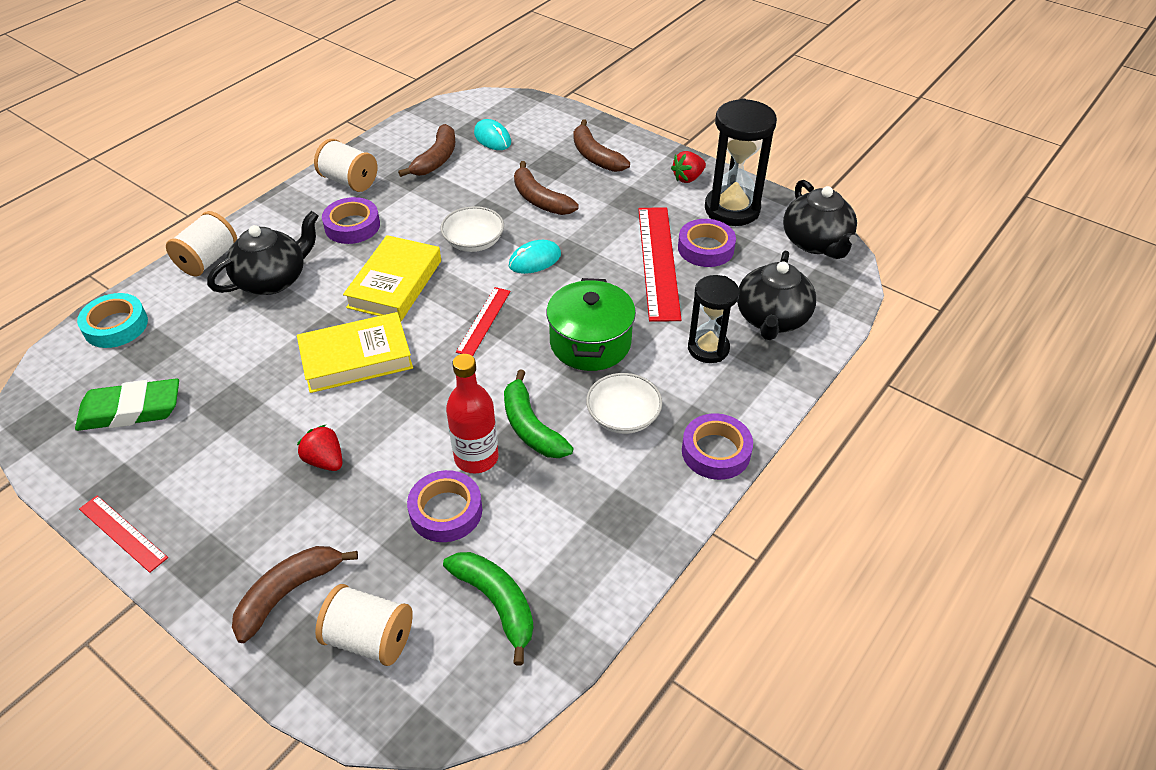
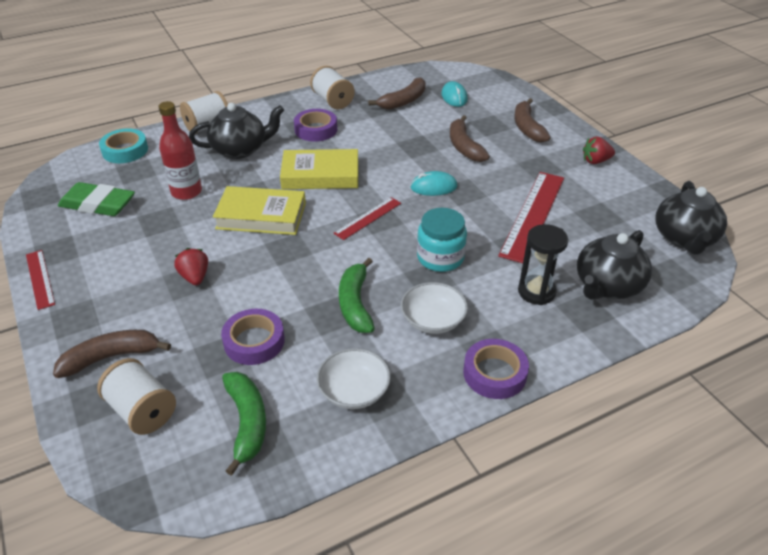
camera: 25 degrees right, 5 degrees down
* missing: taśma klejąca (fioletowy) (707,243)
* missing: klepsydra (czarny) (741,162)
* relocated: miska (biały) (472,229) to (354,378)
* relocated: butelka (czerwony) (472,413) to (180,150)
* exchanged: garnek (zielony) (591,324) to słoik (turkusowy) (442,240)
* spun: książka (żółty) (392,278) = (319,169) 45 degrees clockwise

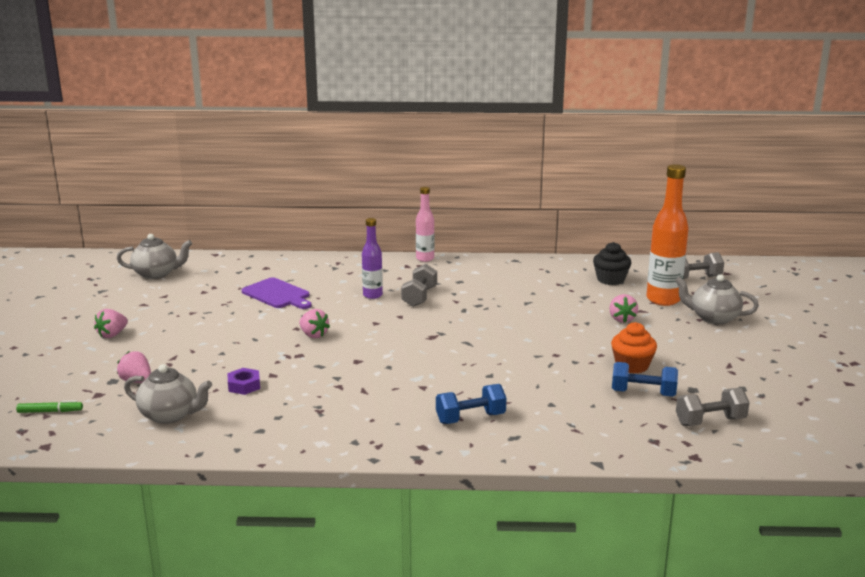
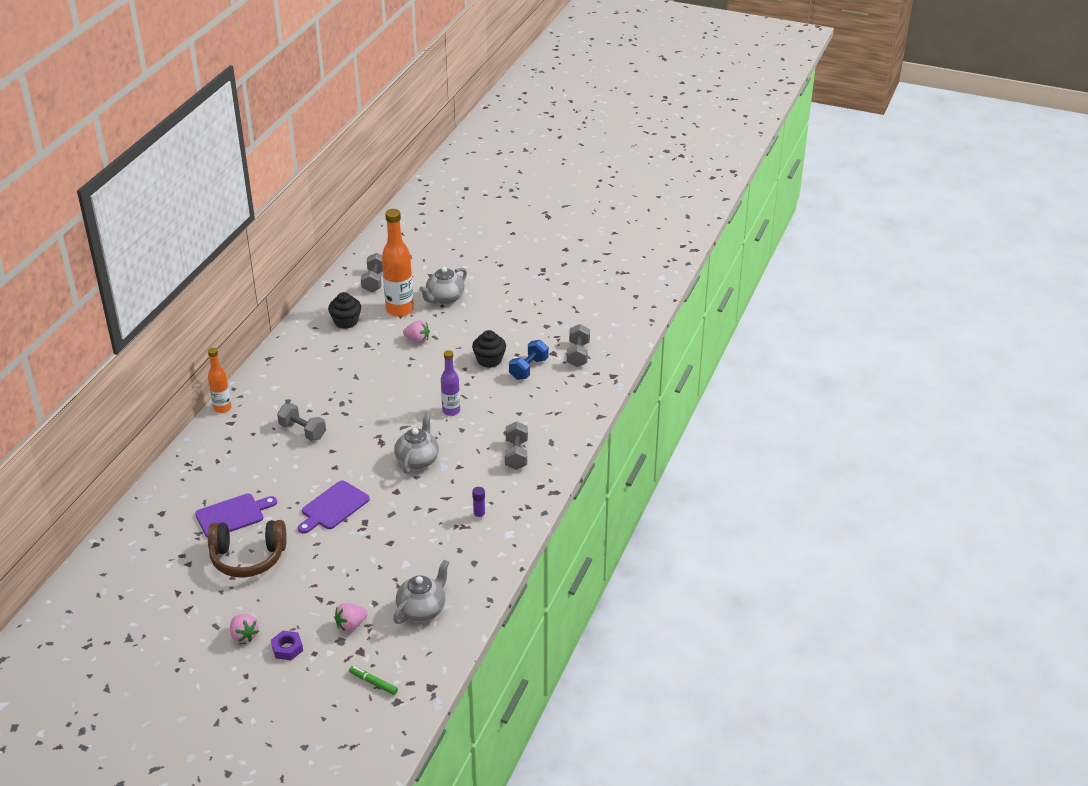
camera: 70 degrees left, 15 degrees up
* appeared: słuchawki (brązowy) (247,549)
* appeared: klej w sztyfcie (fioletowy) (479,503)
* relocated: imbryk (szary) (154,256) to (416,443)
* relocated: nakrętka (fioletowy) (244,381) to (287,645)
* relocated: butelka (fioletowy) (372,258) to (450,383)
* exchanged: truskawka (różowy) (314,323) to deska do krojenia (fioletowy) (334,507)
* colour: butelka (różowy) (425,224) to butelka (pomarańczowy) (219,380)
* colour: hantel (niebieski) (471,404) to hantel (szary) (516,446)
* colour: muffinka (pomarańczowy) (634,347) to muffinka (czarny) (489,349)
* spun: flamaster (zielony) (49,406) = (373,680) 75 degrees counterclockwise

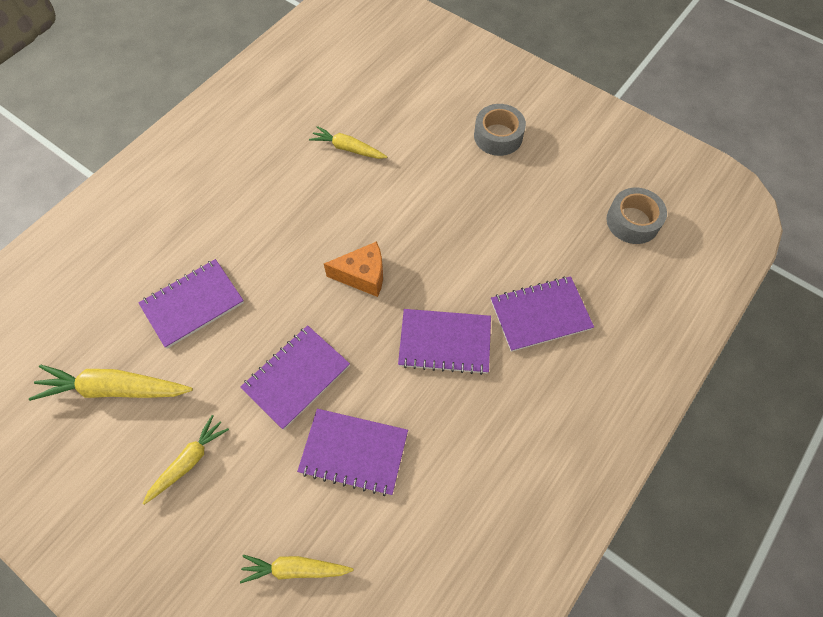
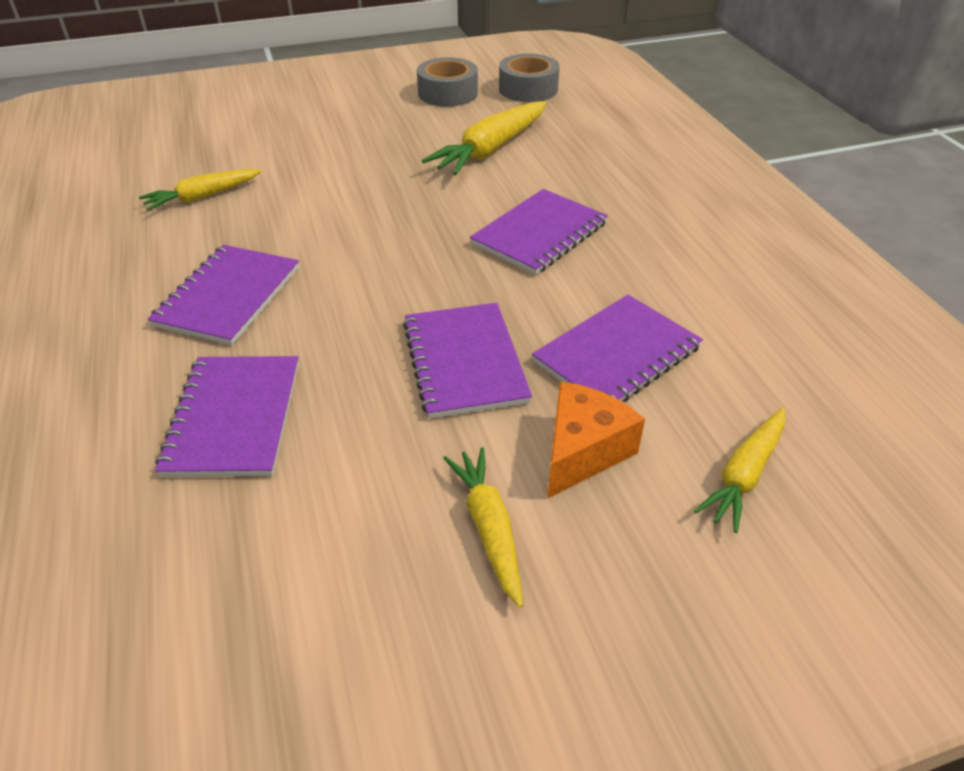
camera: 55 degrees left, 20 degrees down
* relocated: marchewka (żółty) (111,383) to (484,138)
* relocated: ser (pomarańczowy) (353,269) to (596,440)
* relocated: taśma klejąca (szary) (500,130) to (447,82)
* relocated: zeszyt (fioletowy) (542,314) to (223,295)

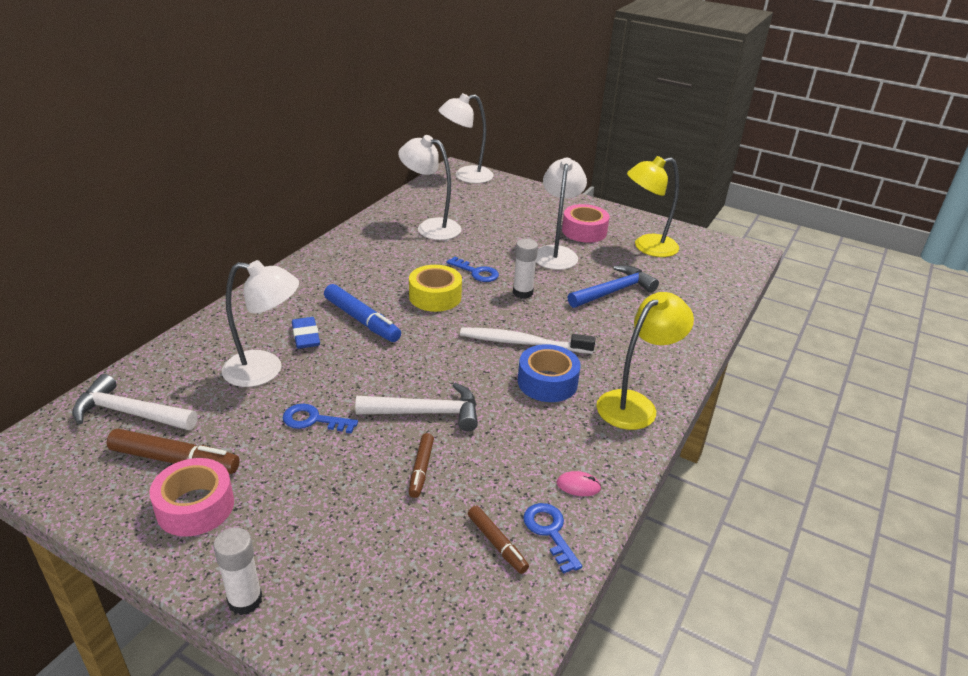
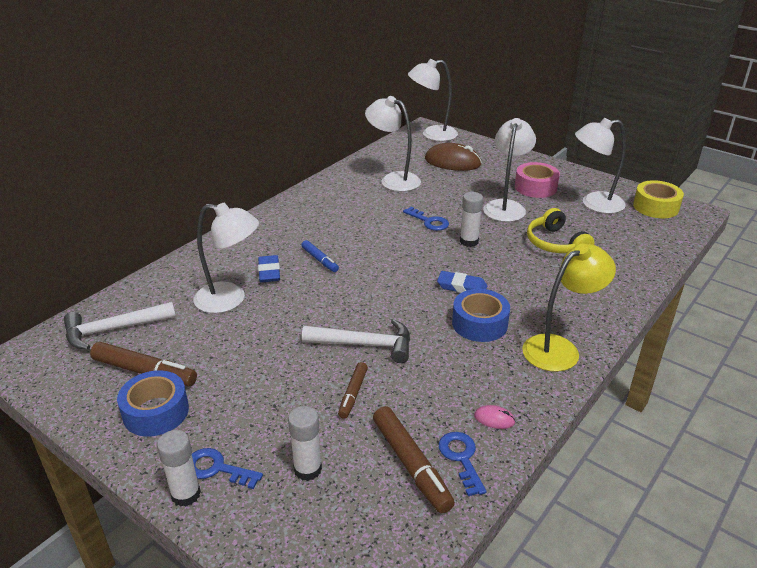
camera: 10 degrees right, 0 degrees up
* appeared: klej w sztyfcie (biały) (305,443)
* appeared: myszka (brązowy) (453,157)
* relocated: klucz (niebieski) (320,419) to (227,468)
* relocated: taśma klejąca (żółty) (435,288) to (658,199)
* exchanged: szczoteczka do zębów (biały) (527,340) to gumka do mazania (niebieski) (462,282)
* exchanged: młotek (niebieski) (613,286) to słuchawki (żółty) (560,230)
* colour: taśma klejąca (różowy) (191,497) to taśma klejąca (niebieski) (153,403)
* colour: lampka (żółty) (653,206) to lampka (biały) (600,166)
* spun: młotek (biały) (135,402) = (120,326) 45 degrees counterclockwise
* size: flamaster (niebieski) (362,313) = (320,256) x0.60
* size: flamaster (brązowy) (498,540) = (414,460) x1.67

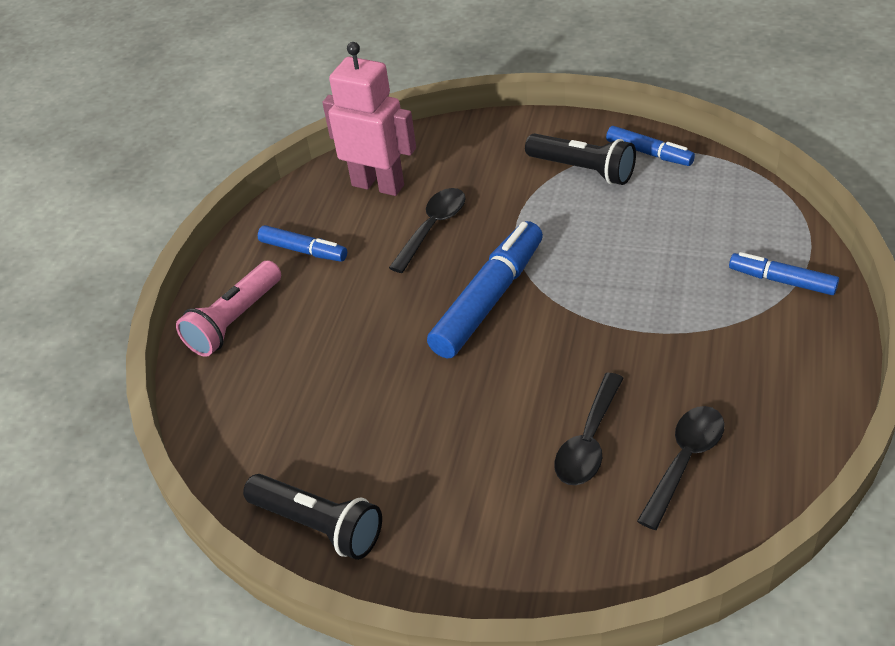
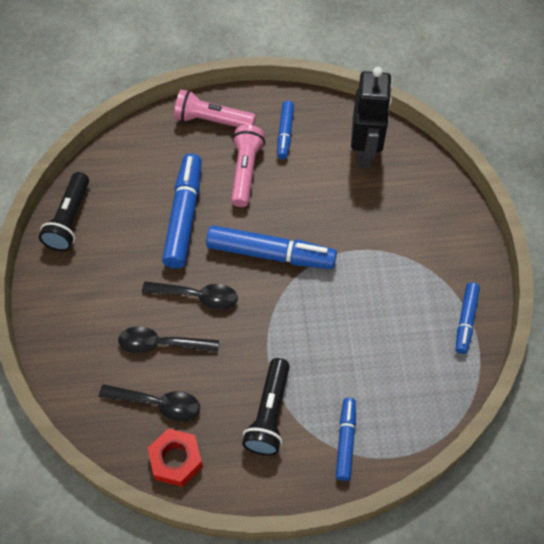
camera: 65 degrees right, 15 degrees up
* appeared: nakrętka (czerwony) (175,457)
* appeared: flamaster (niebieski) (182,210)
* appeared: latarka (różowy) (248,166)
* relocated: łyżka (czarny) (427,230) to (190,295)
* relocated: latarka (czarny) (580,159) to (266,407)
* colour: robot (różowy) (369,119) to robot (czarny) (371,118)

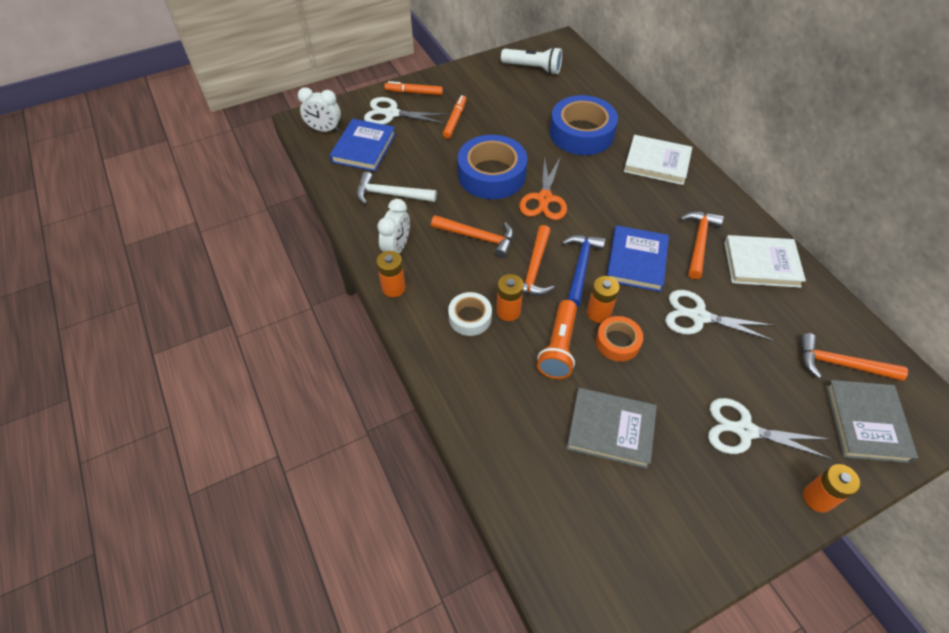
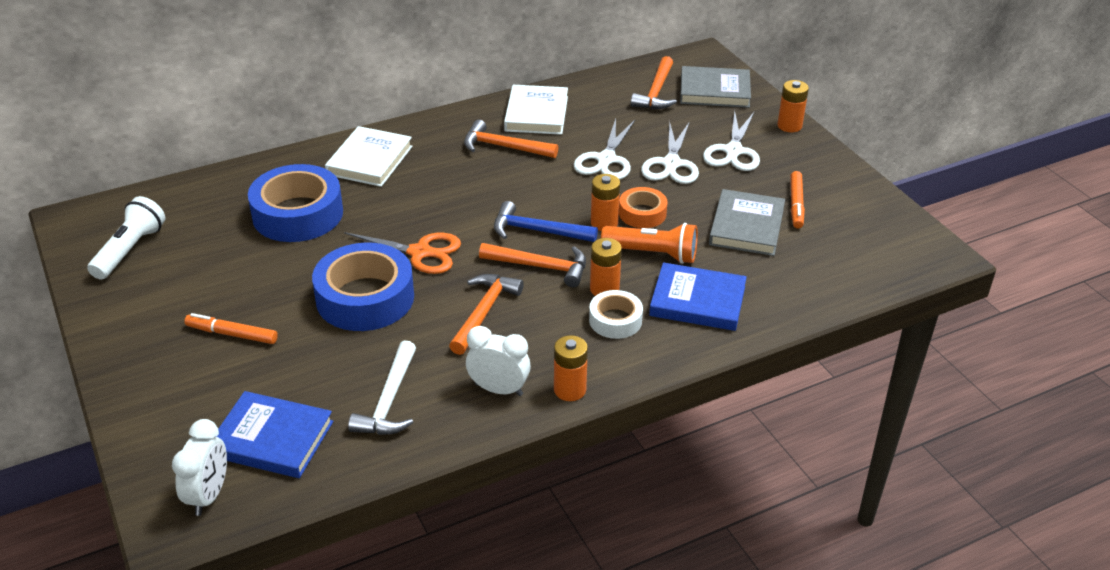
camera: 90 degrees left, 15 degrees down
* relocated: nożyczki (biały) (406,111) to (670,152)
* relocated: flamaster (pomarańczowy) (413,88) to (797,200)
* relocated: książka (niebieski) (638,258) to (698,296)

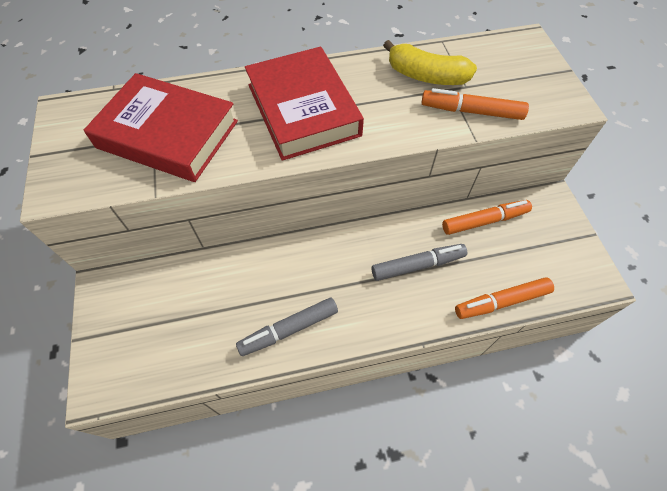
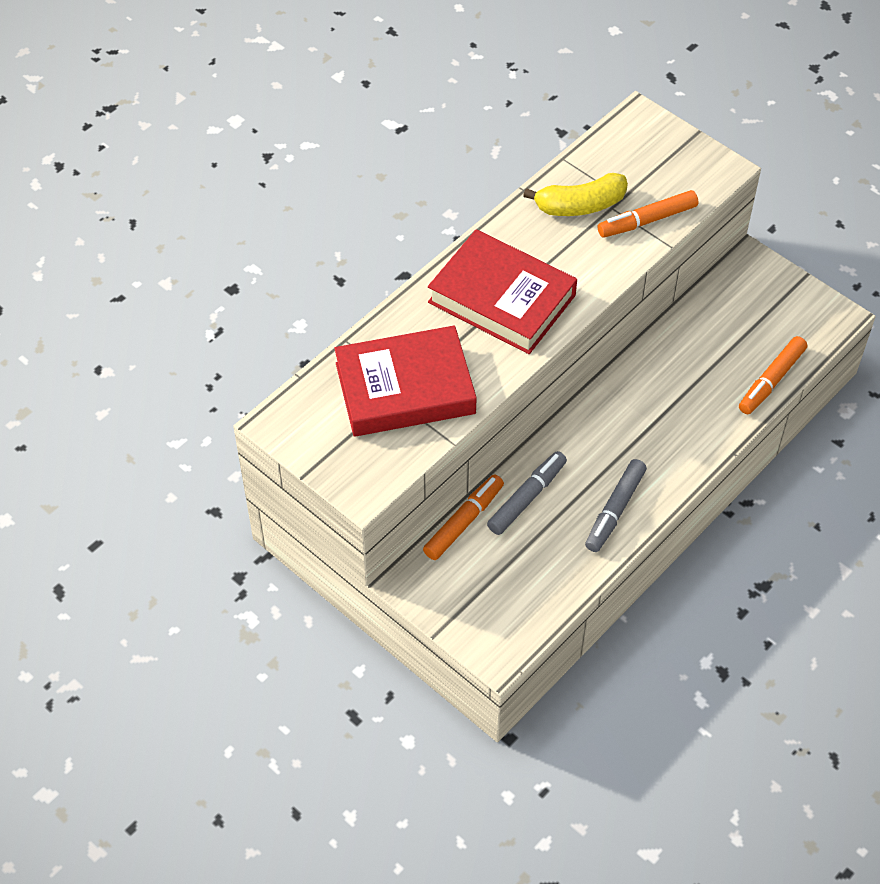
camera: 35 degrees left, 5 degrees down
* relocated: flamaster (szary) (419,262) to (527,493)
* relocated: flamaster (pomarańczowy) (487,217) to (463,517)

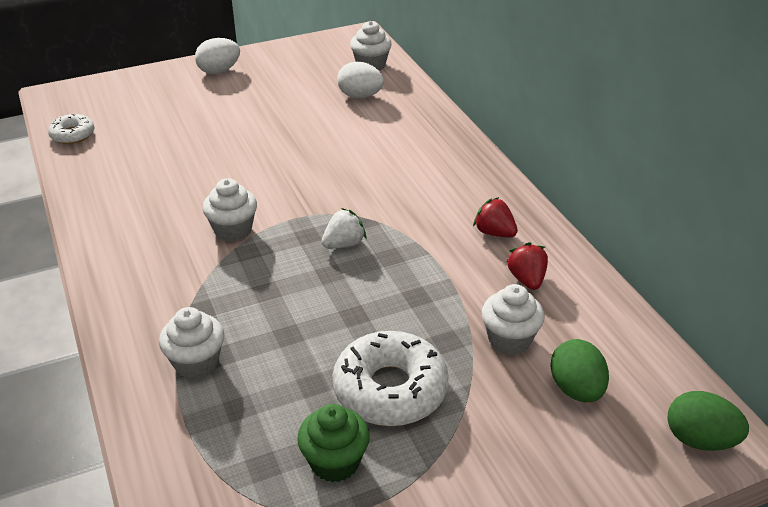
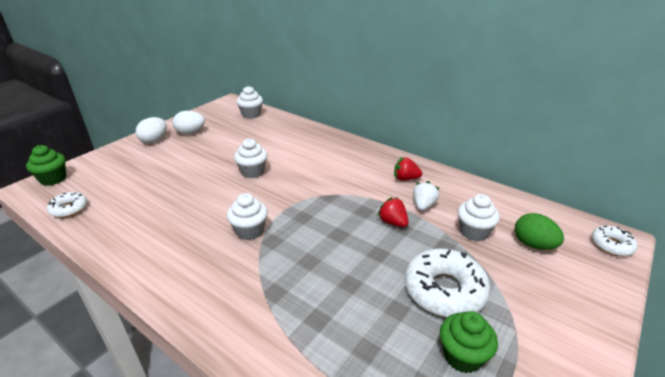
camera: 30 degrees left, 5 degrees down
* appeared: muffinka (zielony) (46,165)
* relocated: muffinka (biały) (191,343) to (251,158)
* relocated: truskawka (biały) (344,228) to (426,196)
* relocated: jajko (biały) (360,80) to (188,122)
* relocated: truskawka (czerwony) (527,266) to (393,212)
* exchanged: jajko (zielony) (708,421) to donut (biały) (615,241)

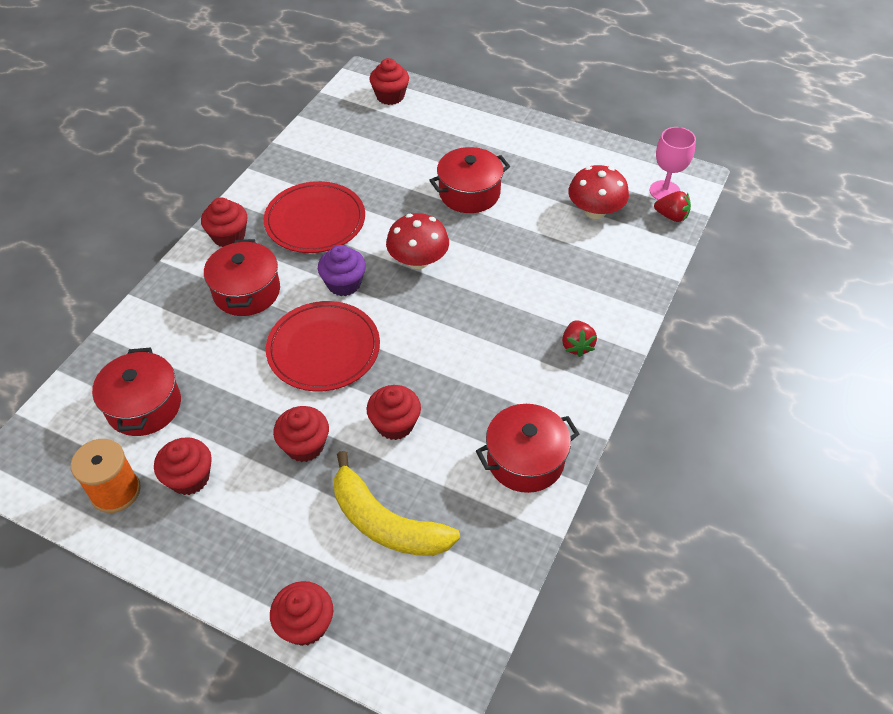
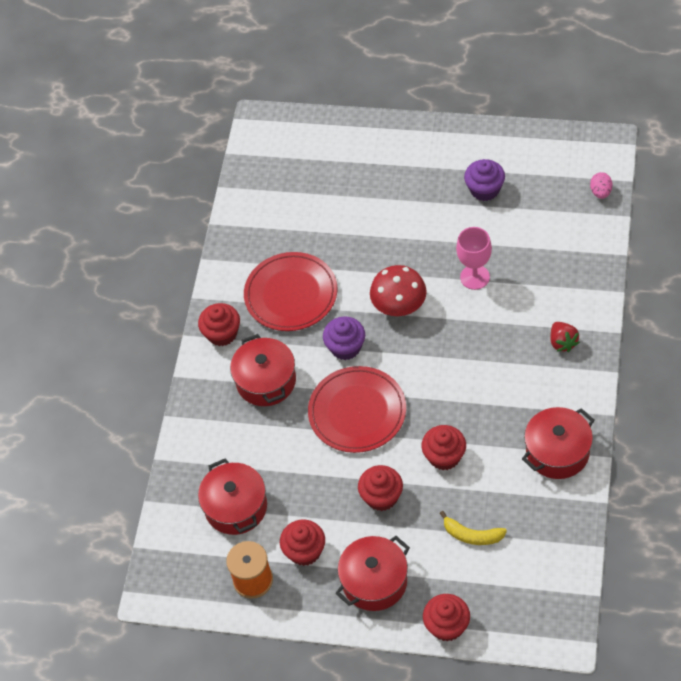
camera: 10 degrees left, 5 degrees up
* missing: muffinka (czerwony) (389,81)
* missing: grzyb (czerwony) (598,192)
* appeared: muffinka (fioletowy) (484,180)
* relocated: garnek (czerwony) (469,180) to (372,573)
* relocated: kielich (różowy) (672,163) to (474,258)
* exchanged: truskawka (czerwony) (672,206) to jajko (różowy) (601,185)
* size: banan (żółty) (397,503) = (473,528) x0.56

